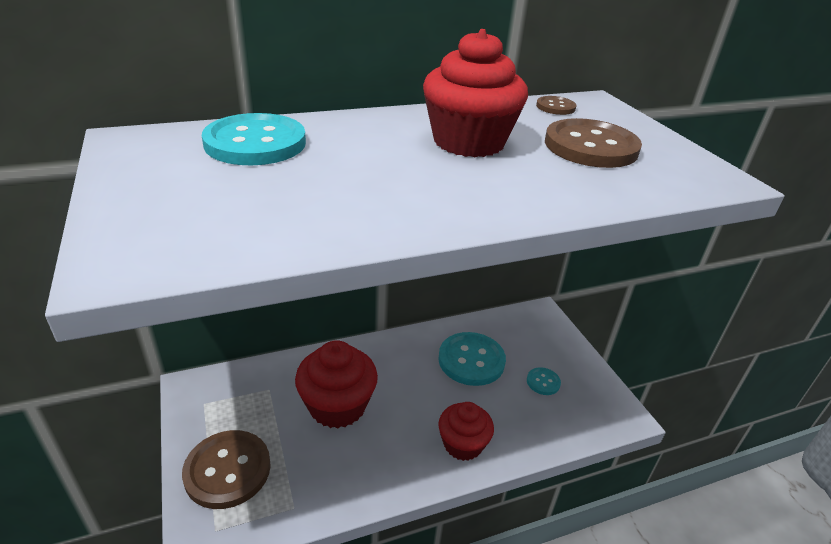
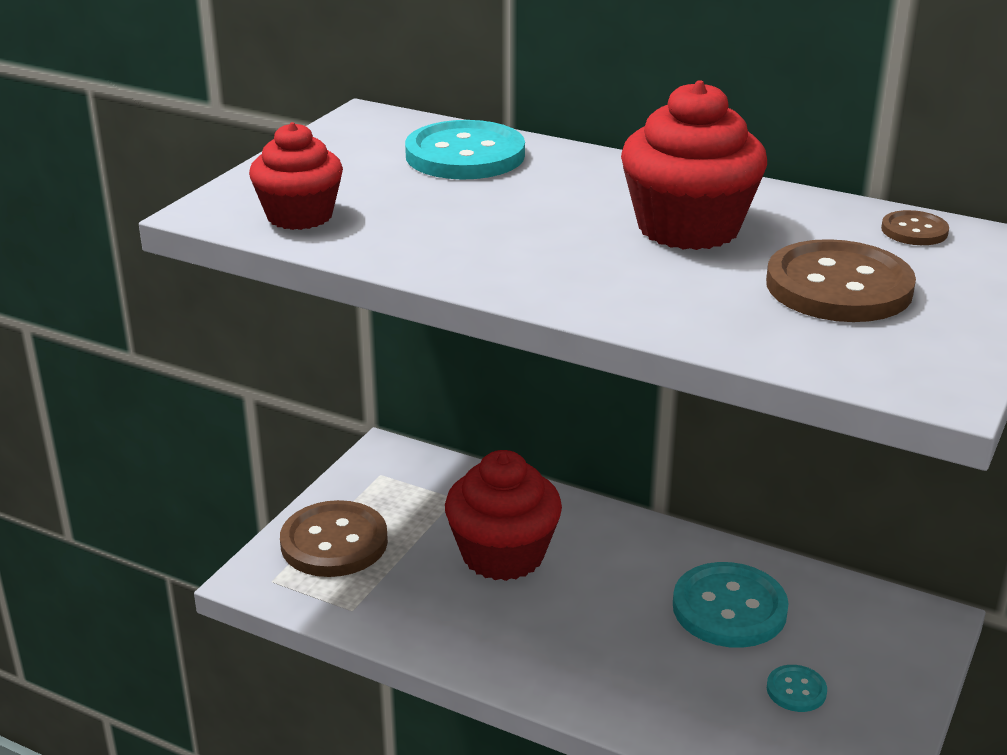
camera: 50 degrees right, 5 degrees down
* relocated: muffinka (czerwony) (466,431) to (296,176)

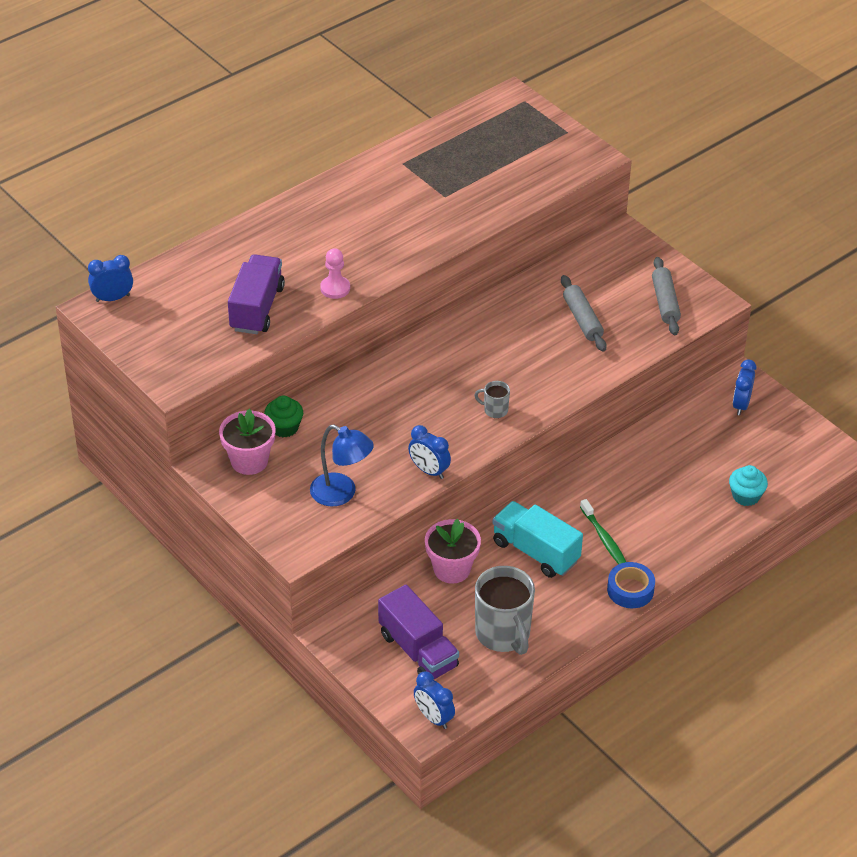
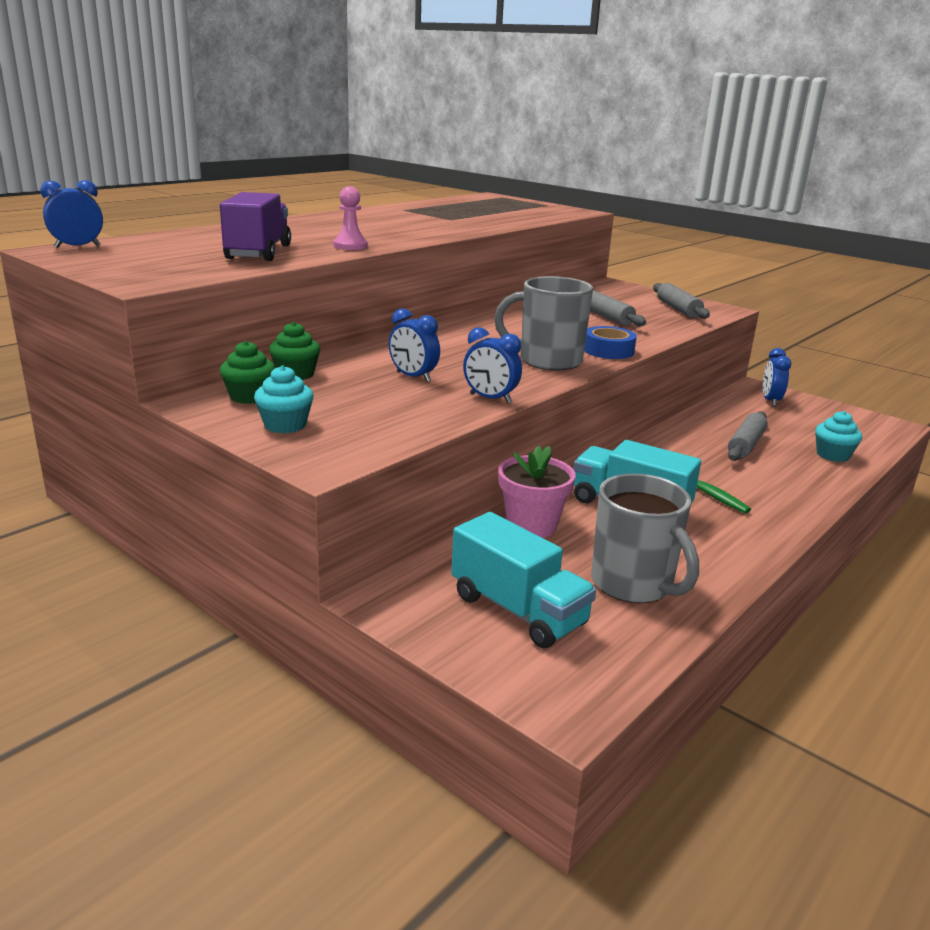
camera: 10 degrees left, 20 degrees down
* missing: lampka (niebieski) (342,465)
* appeared: muffinka (turkusowy) (284,399)
* appeared: wałek do ciasta (szary) (748,436)
* relocated: budzik (niebieski) (434,700) to (414,345)
* relocated: taśma klejąca (niebieski) (631,585) to (610,342)
* exchanged: doniczka (różowy) (247,442) to muffinka (zielony) (247,372)
* colour: ciężarówka (fioletowy) (418,632) to ciężarówka (turkusowy) (523,580)
* size: kubek (szary) (492,399) = (543,323) x2.20

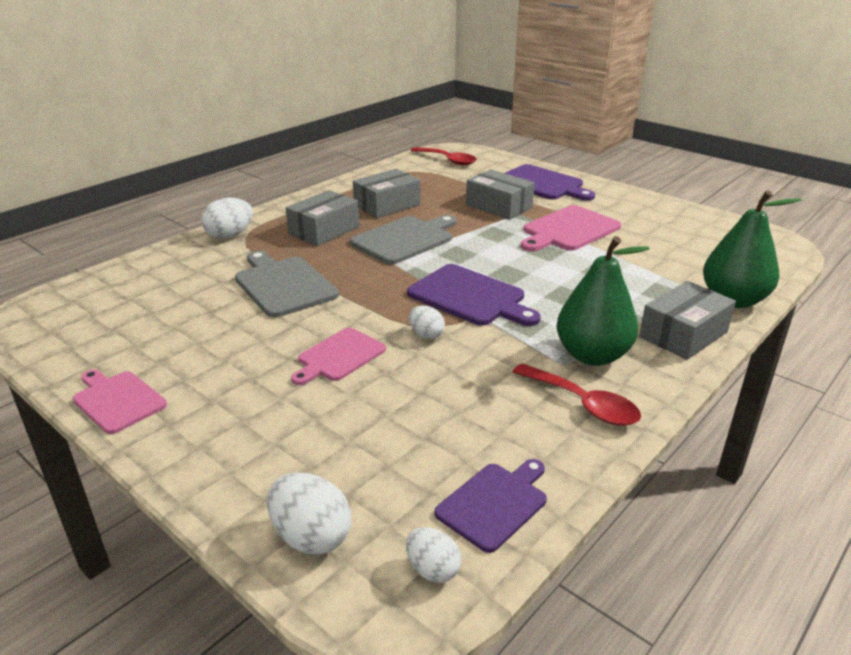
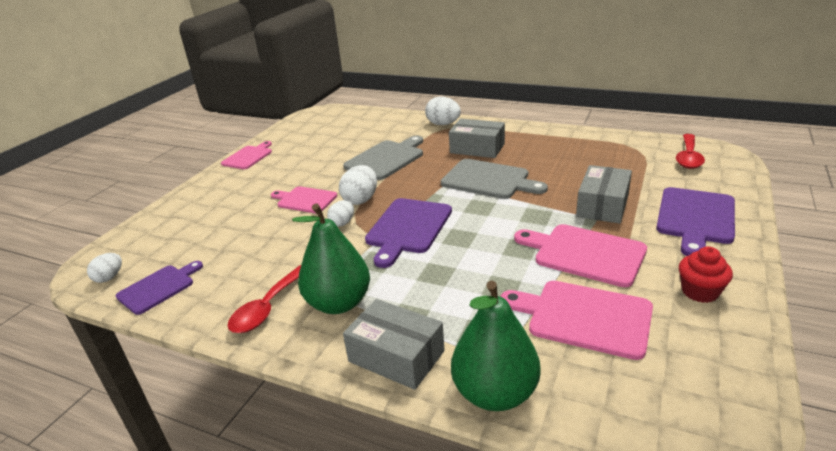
camera: 75 degrees right, 0 degrees up
* missing: pudełko (szary) (386,193)
* appeared: deska do krojenia (różowy) (576,320)
* appeared: muffinka (czerwony) (706,274)
* relocated: jajko (biały) (309,514) to (358,185)
* spun: deska do krojenia (fioletowy) (490,506) = (159,288) 75 degrees counterclockwise

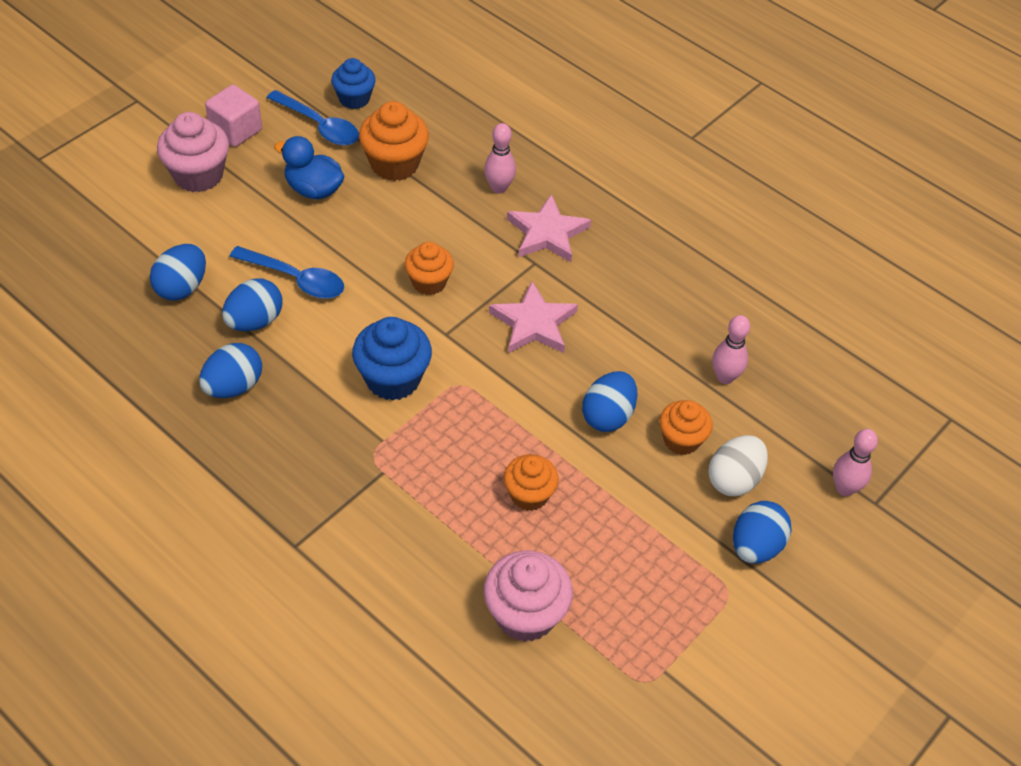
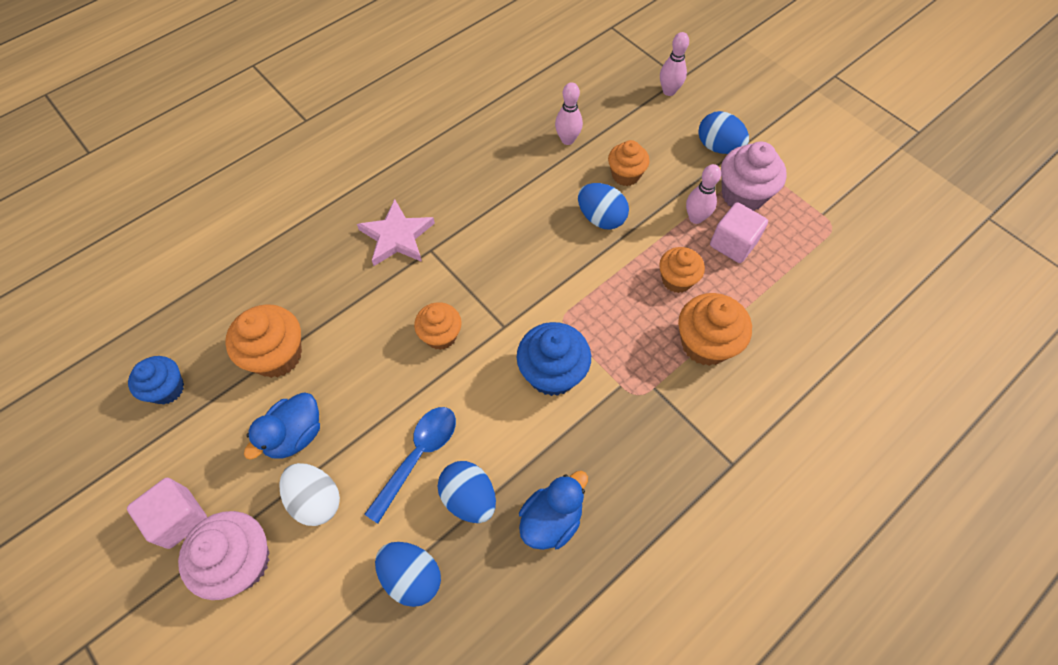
camera: 80 degrees left, 10 degrees up
* missing: łyżka (niebieski) (313,118)
* missing: gwiazda (różowy) (533,317)
* appeared: muffinka (pomarańczowy) (715,329)
* appeared: sześcian (różowy) (739,232)
* relocated: kręgiel (różowy) (500,158) to (703,194)
* relocated: muffinka (różowy) (528,596) to (754,176)
* relocated: jajko (biały) (738,465) to (309,494)
* exchanged: jajko (niebieski) (230,370) to kaczka (niebieski) (553,510)

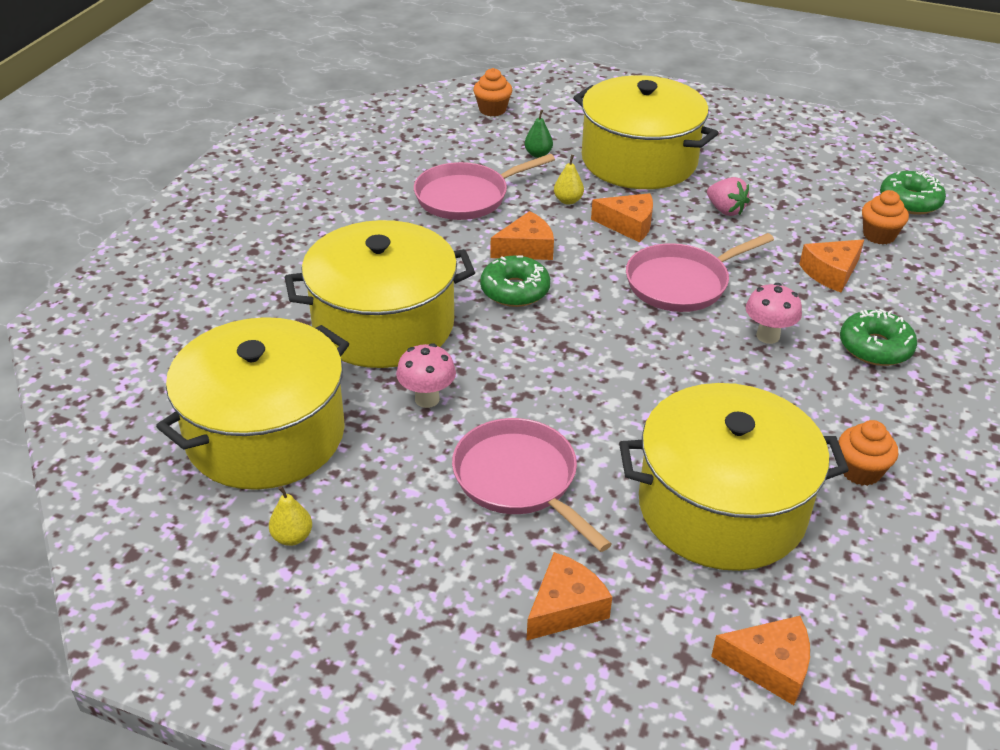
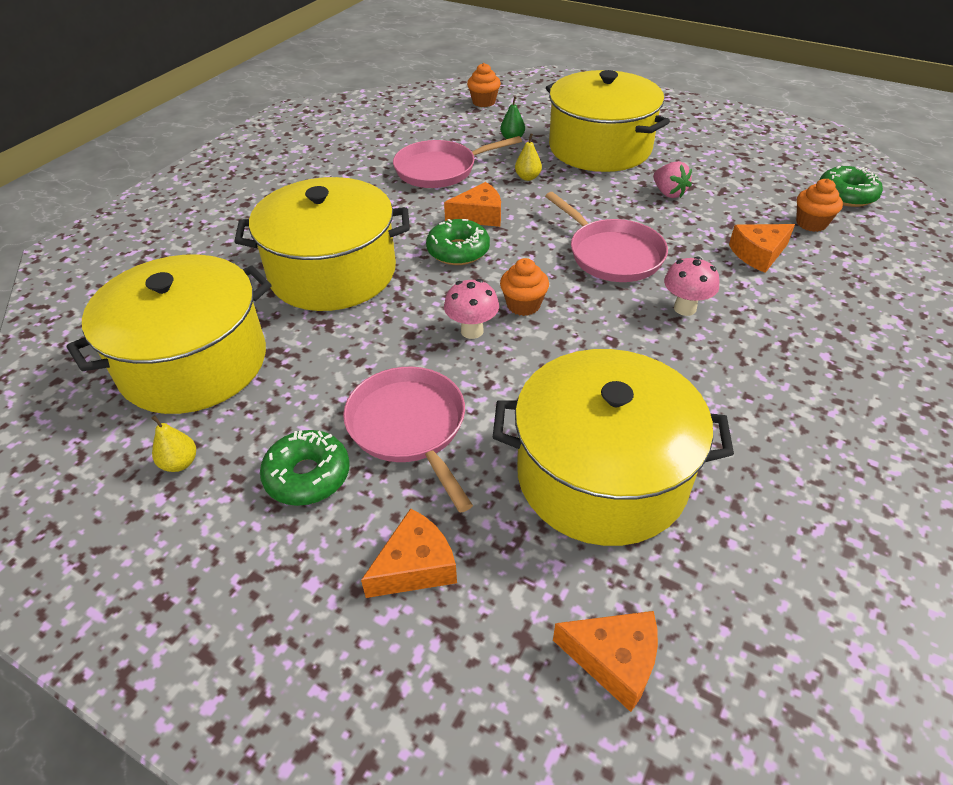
camera: 10 degrees right, 5 degrees up
* missing: ser (pomarańczowy) (622,217)
* relocated: grzyb (różowy) (426,375) to (471,309)
* relocated: muffinka (pomarańczowy) (868,453) to (524,287)
* relocated: donut (zielony) (878,337) to (305,468)
* spun: patelnia (różowy) (700,272) = (606,237) 105 degrees counterclockwise

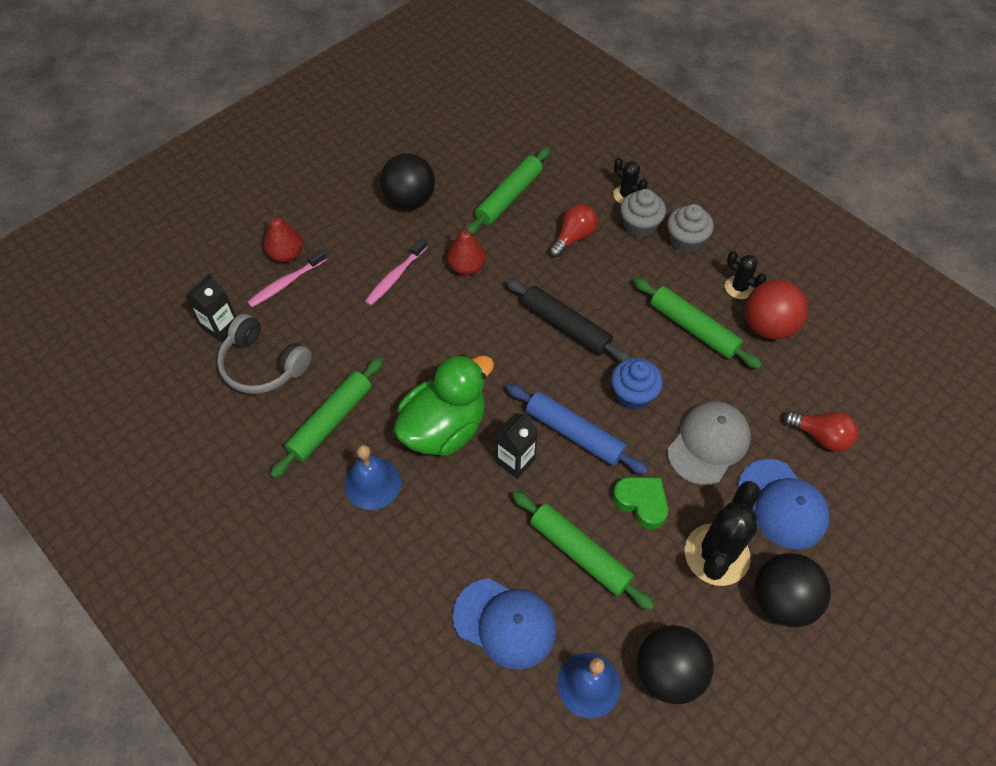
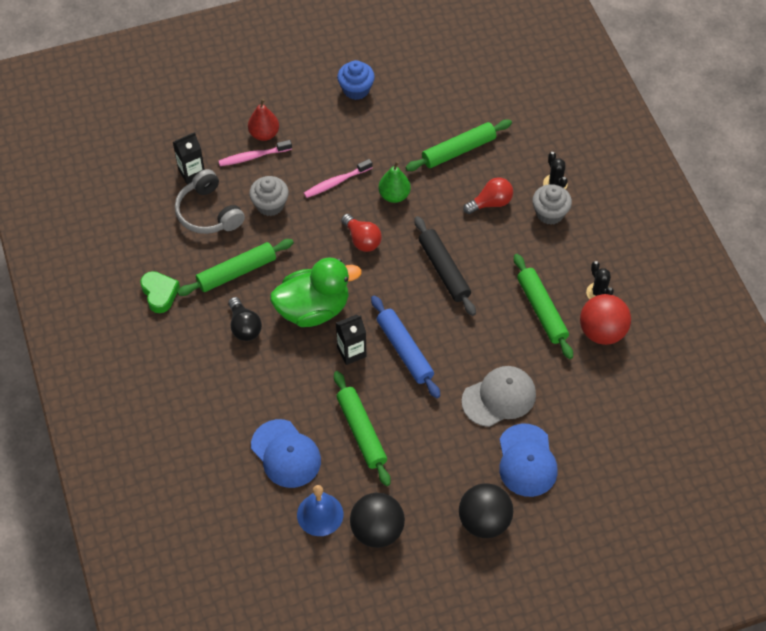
camera: 25 degrees right, 0 degrees up
* missing: piłka (czarny) (407,181)
* missing: kaktus (czarny) (722,533)
* relocated: muffinka (niebieski) (637,384) to (356,80)
* relocated: serce (zielony) (640,503) to (160,292)
* relocated: muffinka (szary) (690,228) to (269,196)
* relocated: żarówka (czerwony) (820,431) to (361,233)
* exchanged: dzwonek (niebieski) (373,477) to żarówka (czarny) (245,319)
* colour: gruszka (czerwony) (466,248) to gruszka (zielony) (394,182)

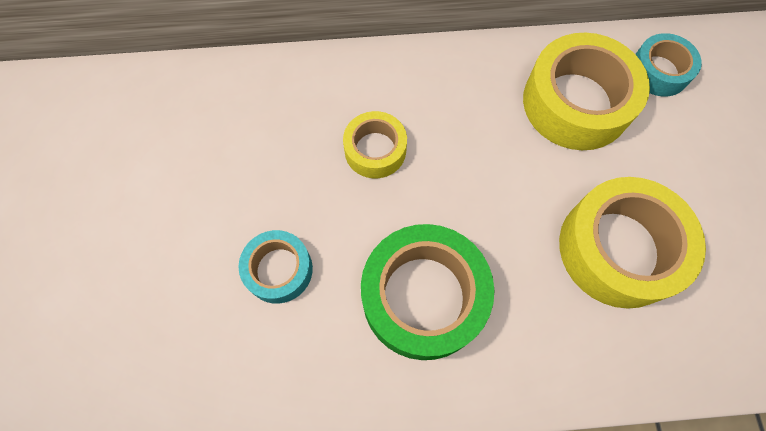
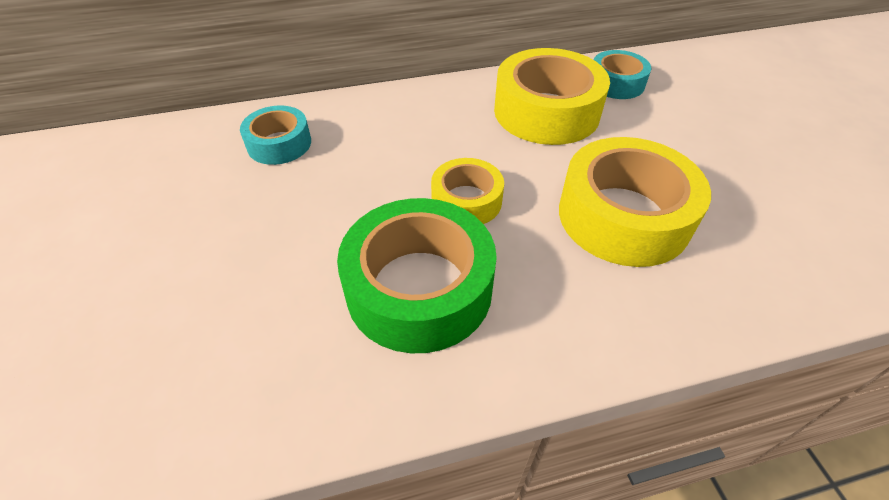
camera: 10 degrees left, 20 degrees down
* relocated: taśma klejąca (turkusowy) (276,267) to (275,135)
* relocated: taśma klejąca (żółty) (375,144) to (467,191)

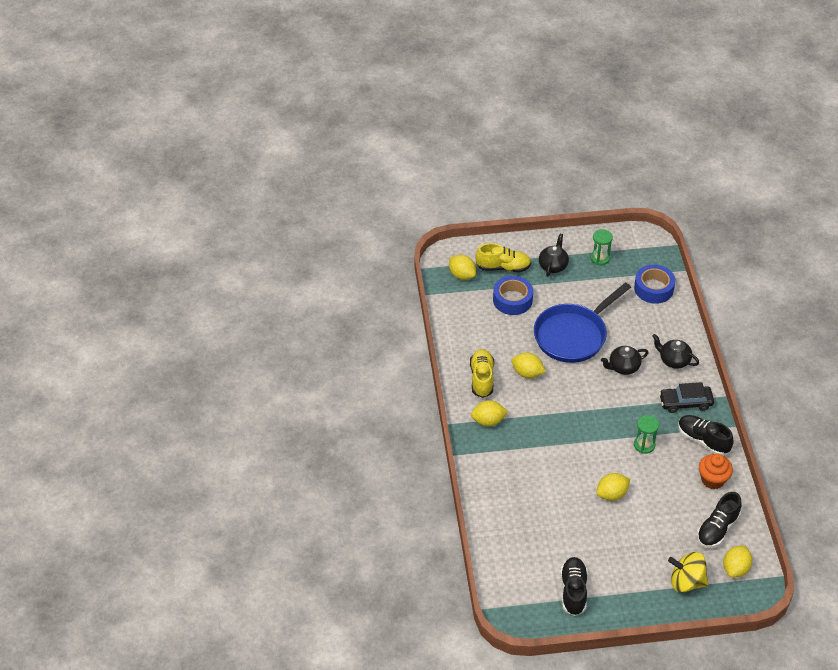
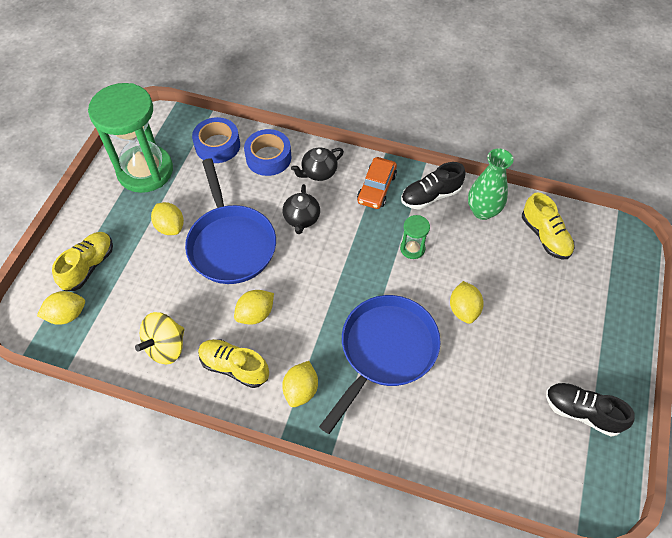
camera: 65 degrees left, 10 degrees up
* missing: imbryk (czarny) (554,255)
* appeared: patelnia (niebieski) (380,364)
* relocated: taśma klejąca (niebieski) (513,295) to (267,152)
* relocated: bączek (żółty) (688,572) to (160,338)
* relocated: cytryna (żółty) (737,562) to (167,218)
* exchanged: muffinka (pomarańczowy) (716,471) to wazon (zielony) (490,184)
* colour: samochód (czarny) (686,397) to samochód (pomarańczowy) (377,183)
* colour: but (czarny) (719,520) to but (żółty) (548,225)
* size: klepsydra (zielony) (601,247) = (130,138) x2.39

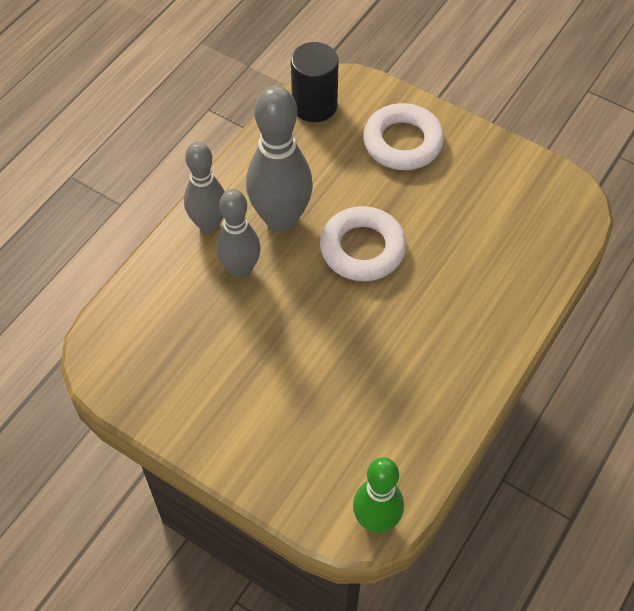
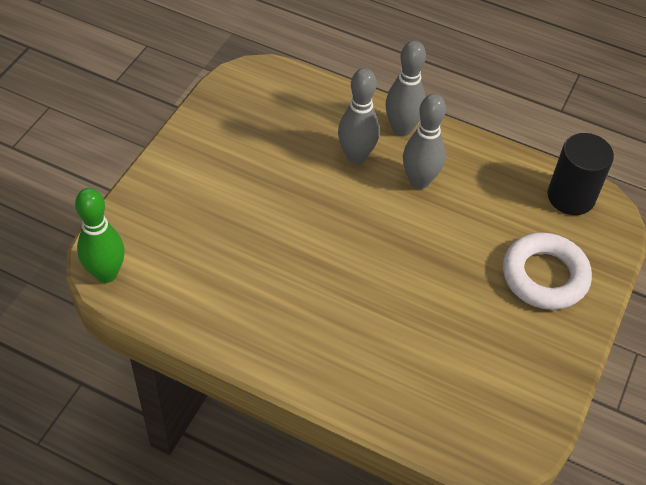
camera: 80 degrees right, 5 degrees down
* missing: pierścień (biały) (363,243)
* size: kręgiel (szary) (279,158) = (424,141) x0.65

